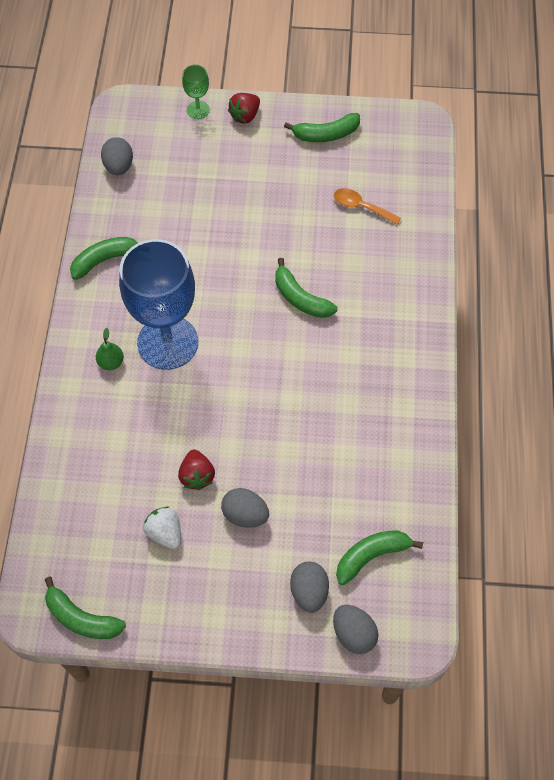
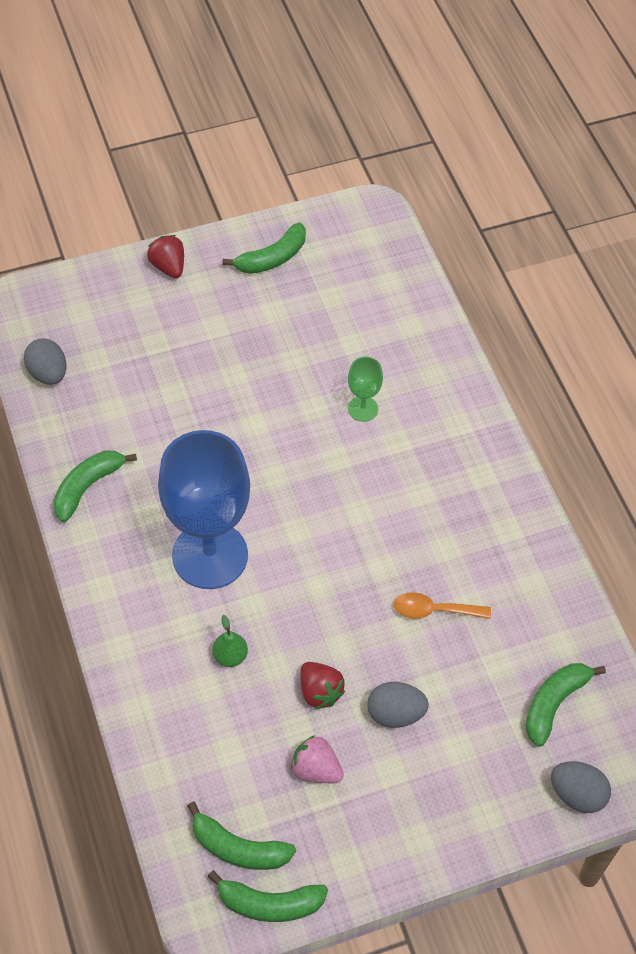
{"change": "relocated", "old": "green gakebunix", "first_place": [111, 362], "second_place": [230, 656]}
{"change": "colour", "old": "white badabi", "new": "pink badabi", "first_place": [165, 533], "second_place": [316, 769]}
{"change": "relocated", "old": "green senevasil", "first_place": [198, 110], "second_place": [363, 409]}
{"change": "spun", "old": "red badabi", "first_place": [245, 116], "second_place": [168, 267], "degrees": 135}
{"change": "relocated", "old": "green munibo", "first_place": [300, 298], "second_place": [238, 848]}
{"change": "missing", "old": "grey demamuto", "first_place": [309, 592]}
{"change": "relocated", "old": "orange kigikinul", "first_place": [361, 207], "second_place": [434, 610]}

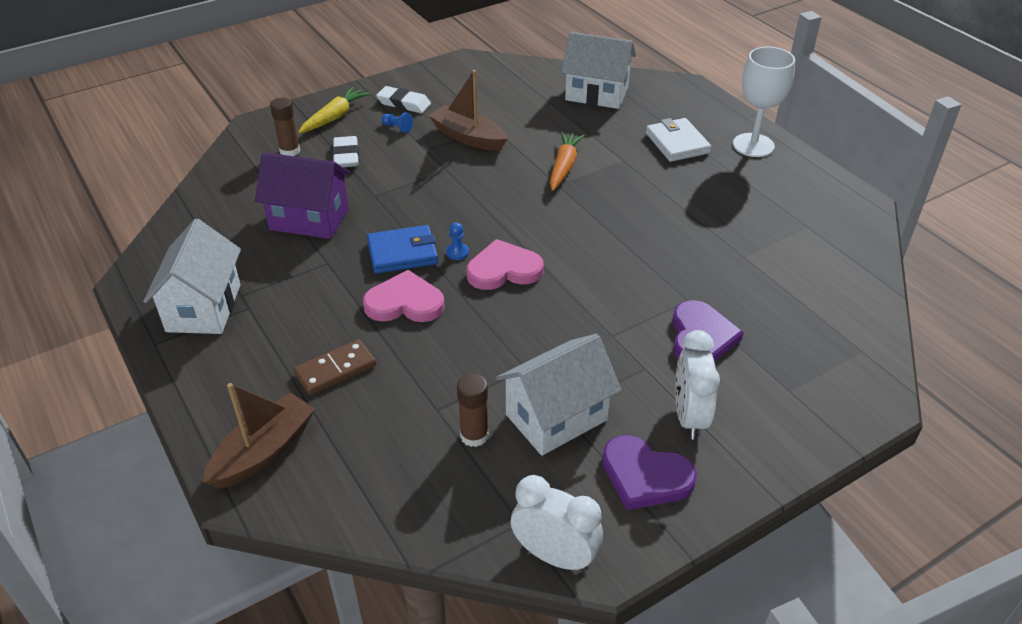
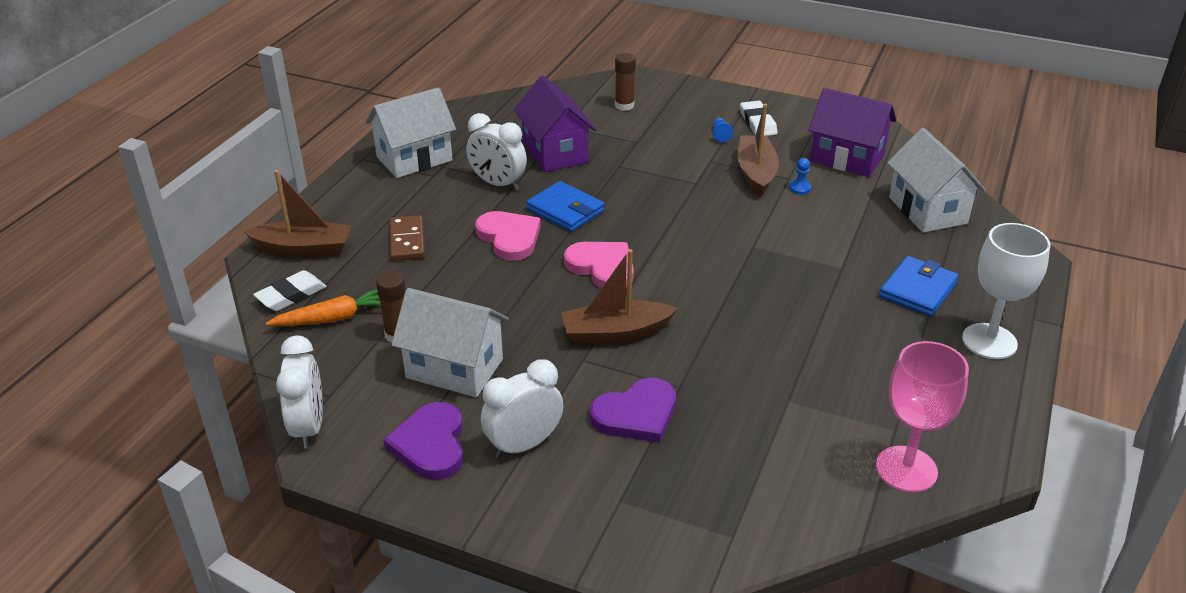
{"change": "spun", "old": "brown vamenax", "first_place": [335, 370], "second_place": [407, 241], "degrees": 60}
{"change": "missing", "old": "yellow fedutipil", "first_place": [334, 117]}
{"change": "relocated", "old": "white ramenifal", "first_place": [346, 156], "second_place": [291, 295]}
{"change": "relocated", "old": "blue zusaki", "first_place": [457, 252], "second_place": [800, 188]}
{"change": "relocated", "old": "orange fedutipil", "first_place": [564, 167], "second_place": [333, 318]}
{"change": "colour", "old": "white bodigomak", "new": "blue bodigomak", "first_place": [677, 143], "second_place": [918, 290]}
{"change": "appeared", "new": "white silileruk", "second_place": [498, 184]}
{"change": "appeared", "new": "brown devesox", "second_place": [615, 333]}
{"change": "appeared", "new": "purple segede", "second_place": [847, 158]}
{"change": "appeared", "new": "pink senevasil", "second_place": [906, 469]}

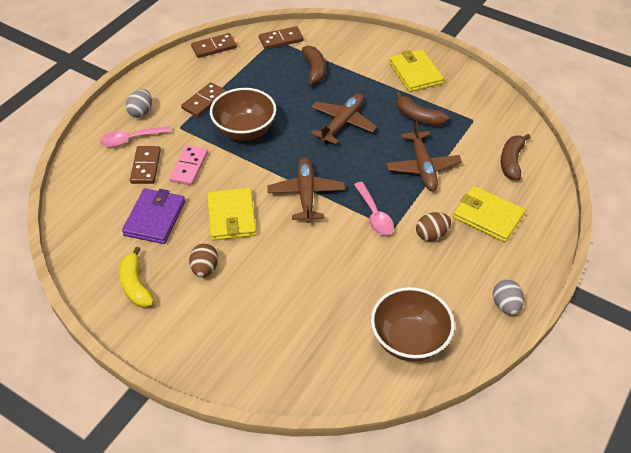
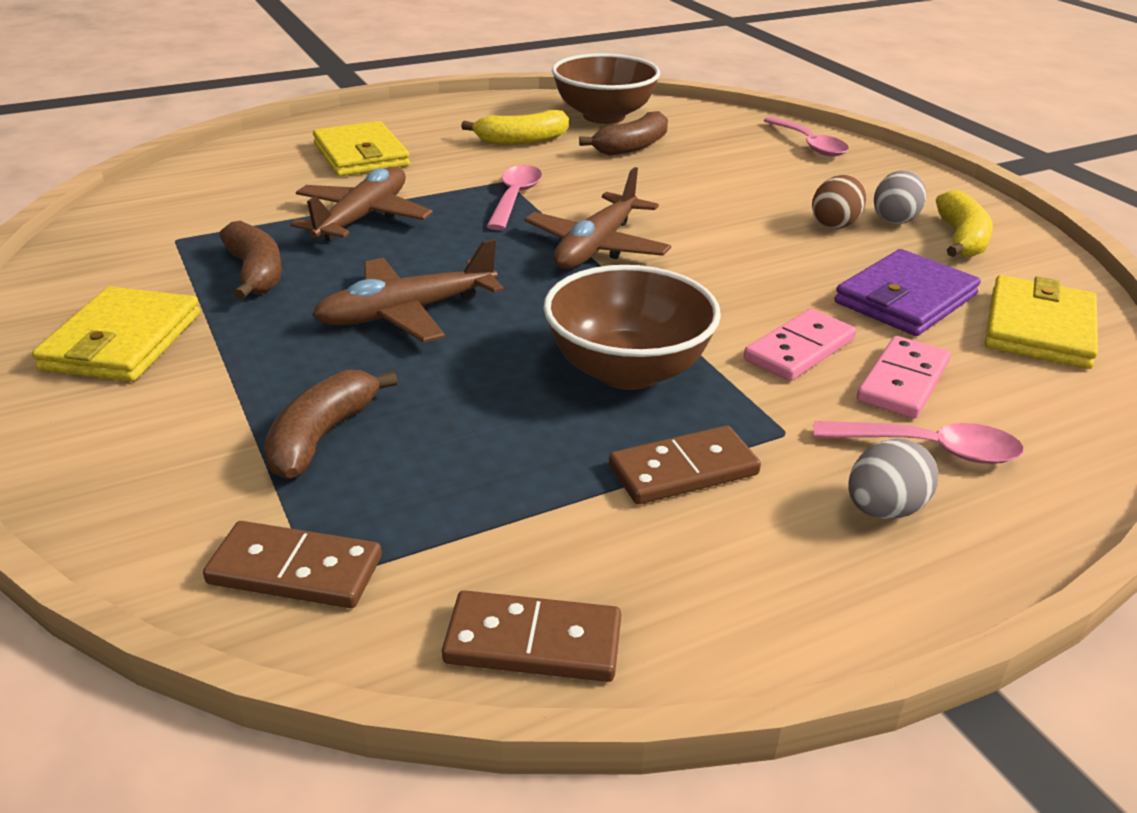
{"change": "colour", "old": "brown vamenax", "new": "pink vamenax", "first_place": [145, 166], "second_place": [903, 382]}
{"change": "relocated", "old": "yellow bodigomak", "first_place": [231, 217], "second_place": [1038, 328]}
{"change": "missing", "old": "brown demamuto", "first_place": [431, 235]}
{"change": "relocated", "old": "grey demamuto", "first_place": [505, 305], "second_place": [895, 219]}
{"change": "relocated", "old": "brown munibo", "first_place": [511, 162], "second_place": [632, 146]}
{"change": "appeared", "new": "yellow munibo", "second_place": [522, 140]}
{"change": "appeared", "new": "pink kigikinul", "second_place": [809, 144]}

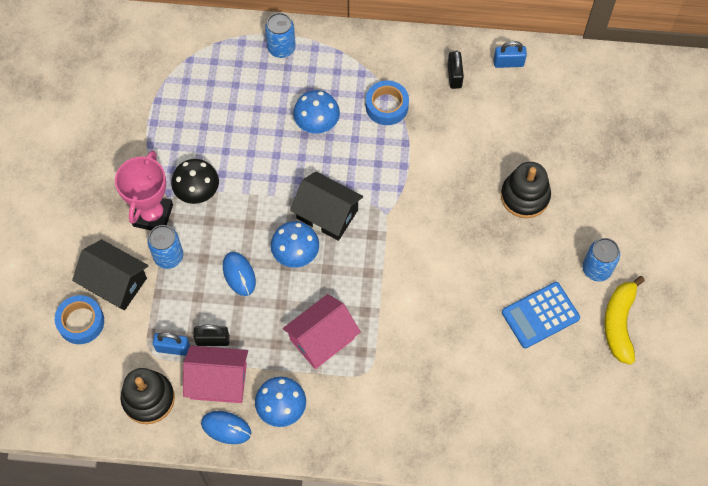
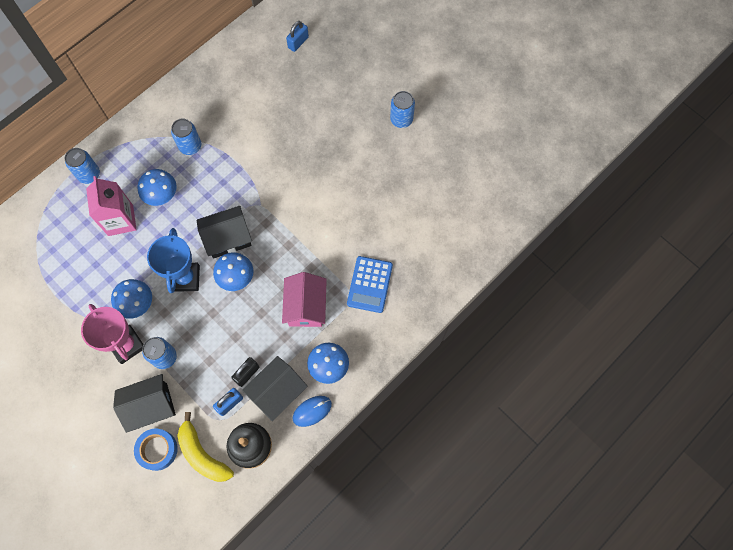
{"change": "colour", "old": "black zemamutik", "new": "blue zemamutik", "first_place": [197, 191], "second_place": [137, 304]}
{"change": "colour", "old": "pink segede", "new": "black segede", "first_place": [218, 381], "second_place": [277, 391]}
{"change": "missing", "old": "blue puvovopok", "first_place": [239, 274]}
{"change": "exchanged", "old": "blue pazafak", "new": "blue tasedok", "first_place": [387, 106], "second_place": [190, 146]}
{"change": "missing", "old": "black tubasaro", "first_place": [454, 76]}
{"change": "relocated", "old": "blue tubasaro", "first_place": [508, 63], "second_place": [298, 42]}
{"change": "missing", "old": "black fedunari", "first_place": [525, 196]}
{"change": "relocated", "old": "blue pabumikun", "first_place": [540, 315], "second_place": [369, 284]}
{"change": "relocated", "old": "yellow munibo", "first_place": [619, 323], "second_place": [202, 454]}
{"change": "appeared", "new": "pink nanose", "second_place": [120, 220]}
{"change": "appeared", "new": "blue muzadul", "second_place": [185, 278]}

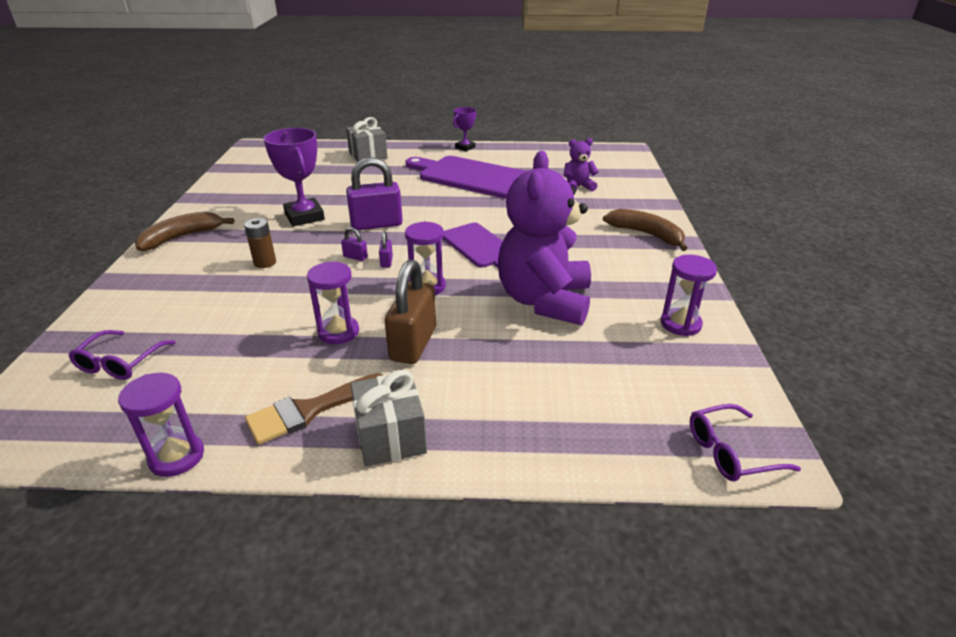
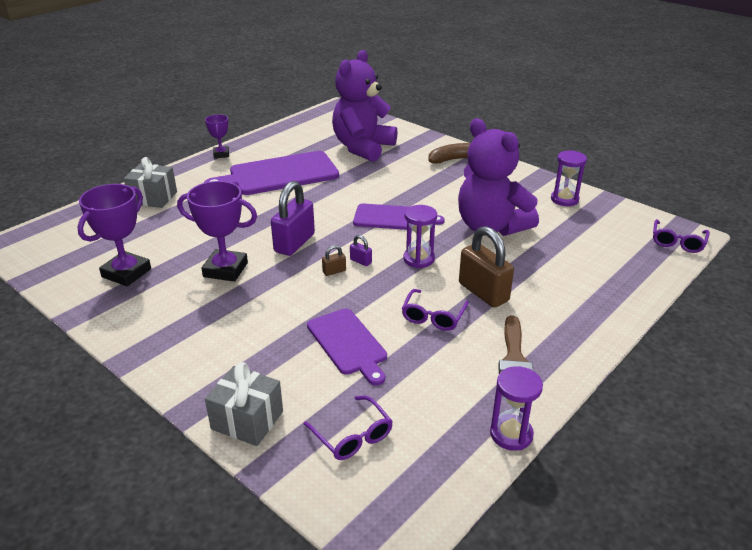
{"change": "missing", "old": "brown munibo", "first_place": [181, 237]}
{"change": "missing", "old": "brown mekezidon", "first_place": [265, 263]}
{"change": "exchanged", "old": "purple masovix", "new": "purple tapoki", "first_place": [338, 332], "second_place": [433, 316]}
{"change": "colour", "old": "purple tubasaro", "new": "brown tubasaro", "first_place": [355, 257], "second_place": [334, 271]}
{"change": "relocated", "old": "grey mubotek", "first_place": [390, 436], "second_place": [247, 420]}
{"change": "size", "old": "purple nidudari", "first_place": [577, 187], "second_place": [363, 148], "factor": 2.2}
{"change": "appeared", "new": "purple muzadul", "second_place": [126, 273]}
{"change": "appeared", "new": "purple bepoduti", "second_place": [348, 344]}

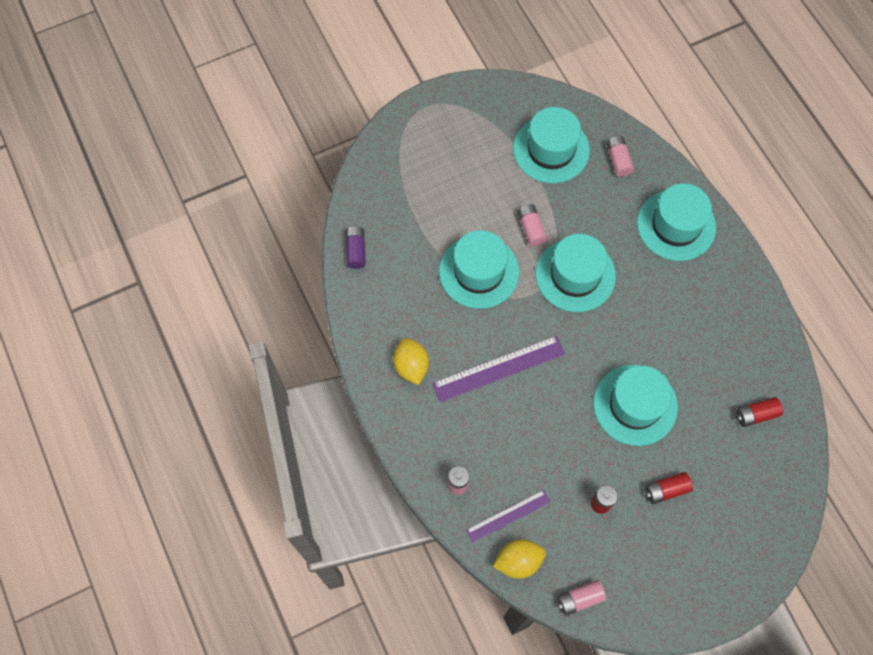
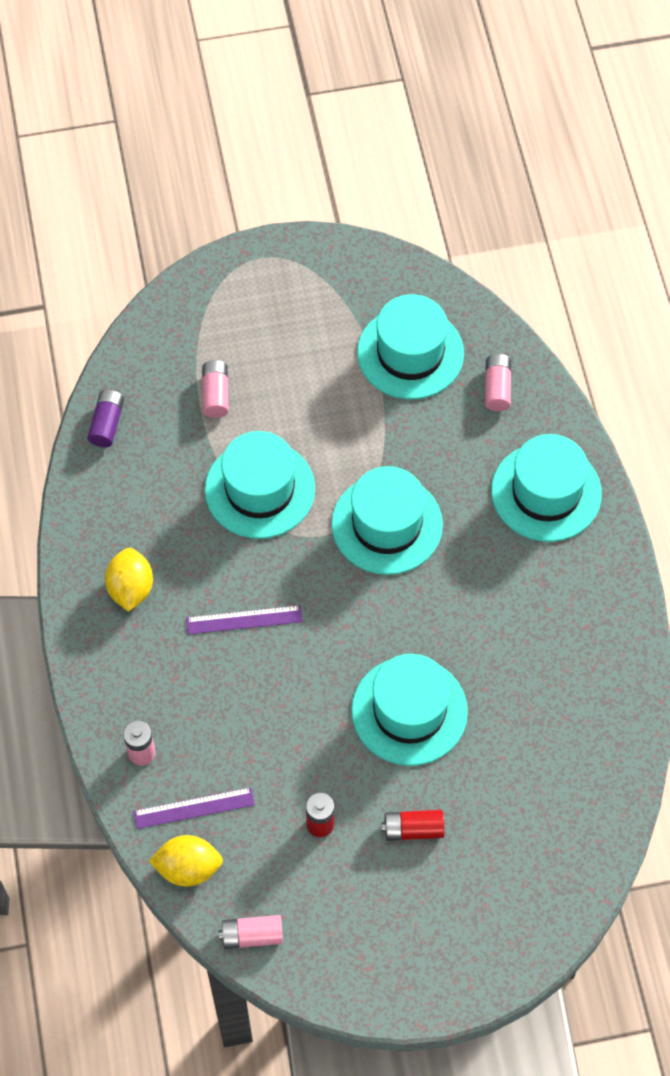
{"change": "size", "old": "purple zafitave", "first_place": [499, 368], "second_place": [244, 620], "factor": 0.62}
{"change": "relocated", "old": "pink mekezidon", "first_place": [531, 228], "second_place": [215, 394]}
{"change": "missing", "old": "red mekezidon", "first_place": [756, 414]}

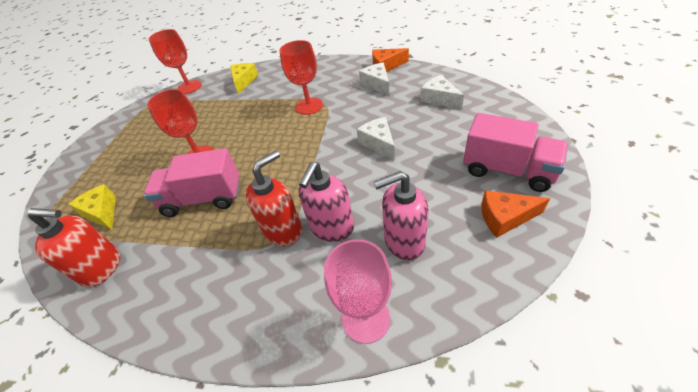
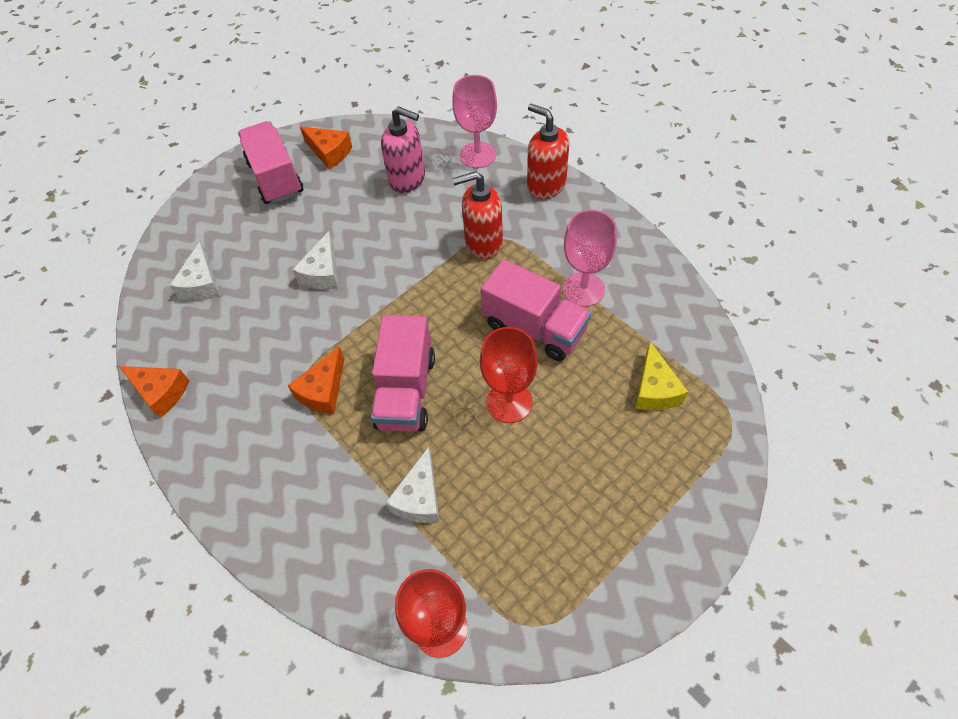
{"change": "relocated", "old": "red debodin", "first_place": [102, 267], "second_place": [546, 185]}
{"change": "missing", "old": "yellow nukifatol", "first_place": [244, 81]}
{"change": "exchanged", "old": "red senevasil", "new": "orange nukifatol", "first_place": [309, 106], "second_place": [323, 390]}
{"change": "missing", "old": "pink debodin", "first_place": [331, 228]}
{"change": "relocated", "old": "white nukifatol", "first_place": [377, 84], "second_place": [419, 498]}
{"change": "appeared", "new": "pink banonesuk", "second_place": [406, 391]}
{"change": "appeared", "new": "pink senevasil", "second_place": [583, 289]}

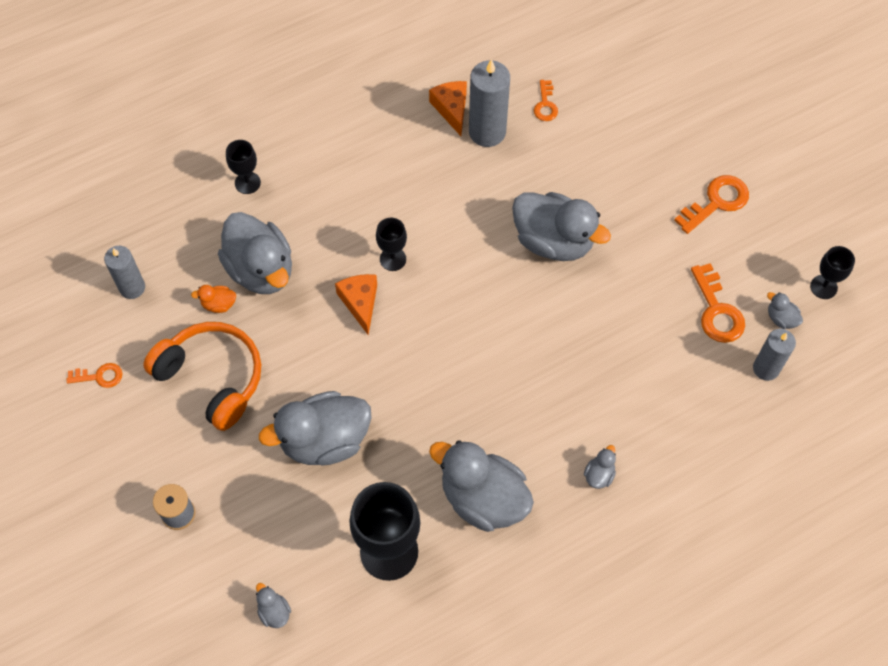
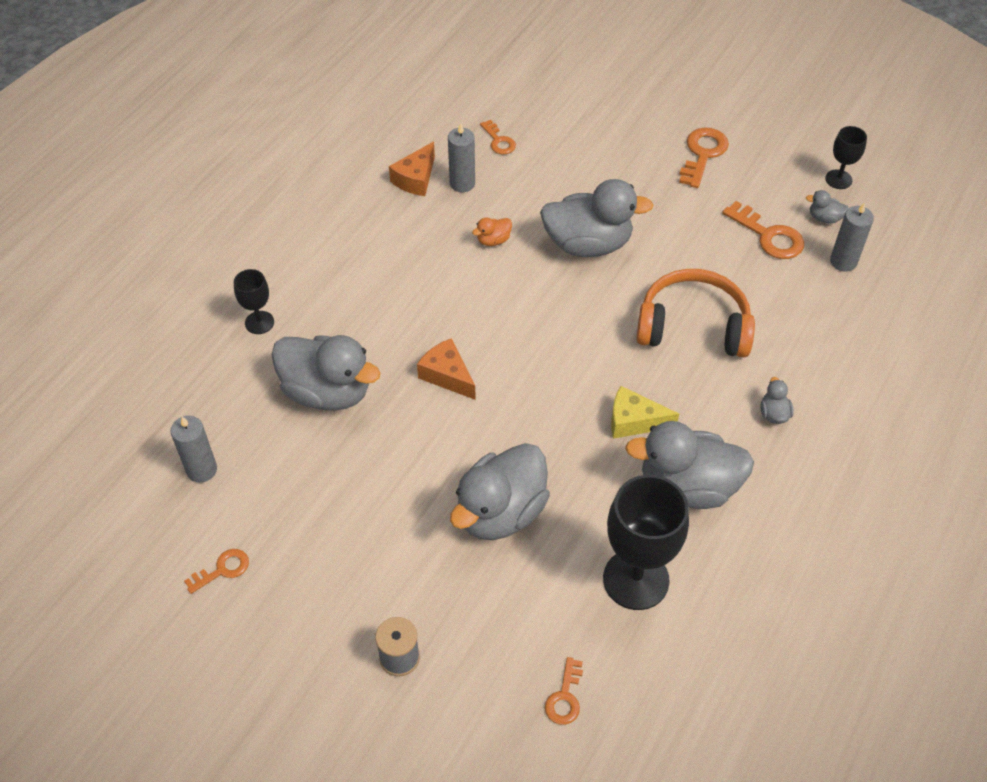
{"change": "relocated", "old": "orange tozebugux", "first_place": [212, 378], "second_place": [693, 327]}
{"change": "relocated", "old": "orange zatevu", "first_place": [219, 304], "second_place": [493, 240]}
{"change": "exchanged", "old": "grey zatevu", "new": "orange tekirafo", "first_place": [274, 612], "second_place": [565, 697]}
{"change": "missing", "old": "black senevasil", "first_place": [393, 259]}
{"change": "spun", "old": "orange nukifatol", "first_place": [451, 109], "second_place": [416, 179], "degrees": -105}
{"change": "size", "old": "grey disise", "first_place": [487, 132], "second_place": [462, 183], "factor": 0.66}
{"change": "appeared", "new": "yellow nukifatol", "second_place": [634, 421]}

